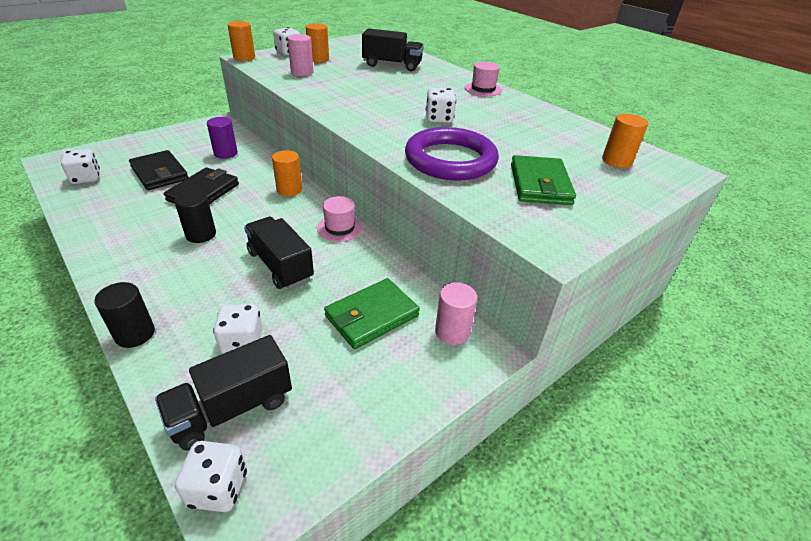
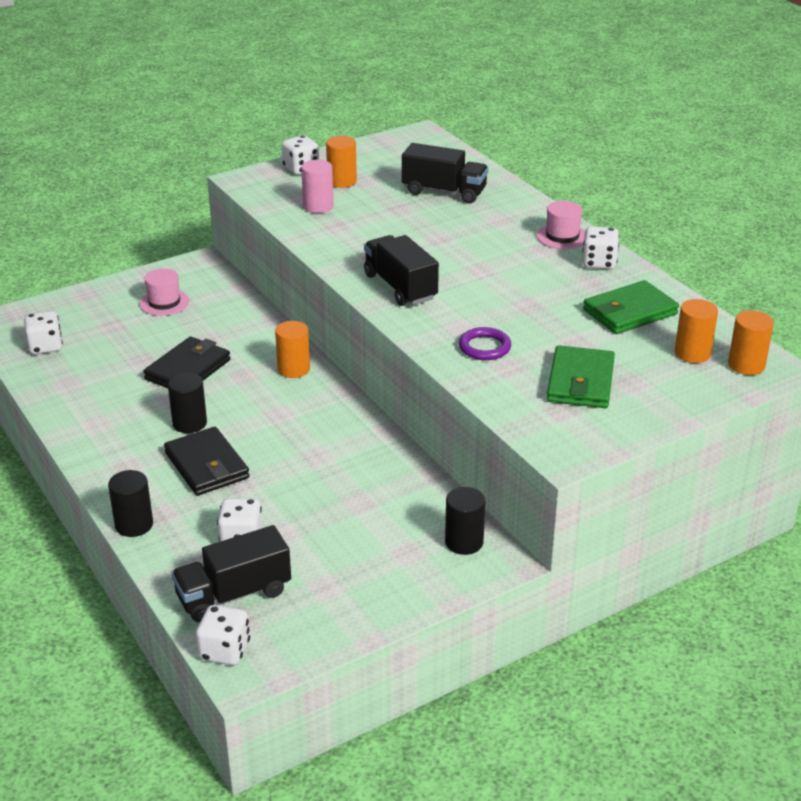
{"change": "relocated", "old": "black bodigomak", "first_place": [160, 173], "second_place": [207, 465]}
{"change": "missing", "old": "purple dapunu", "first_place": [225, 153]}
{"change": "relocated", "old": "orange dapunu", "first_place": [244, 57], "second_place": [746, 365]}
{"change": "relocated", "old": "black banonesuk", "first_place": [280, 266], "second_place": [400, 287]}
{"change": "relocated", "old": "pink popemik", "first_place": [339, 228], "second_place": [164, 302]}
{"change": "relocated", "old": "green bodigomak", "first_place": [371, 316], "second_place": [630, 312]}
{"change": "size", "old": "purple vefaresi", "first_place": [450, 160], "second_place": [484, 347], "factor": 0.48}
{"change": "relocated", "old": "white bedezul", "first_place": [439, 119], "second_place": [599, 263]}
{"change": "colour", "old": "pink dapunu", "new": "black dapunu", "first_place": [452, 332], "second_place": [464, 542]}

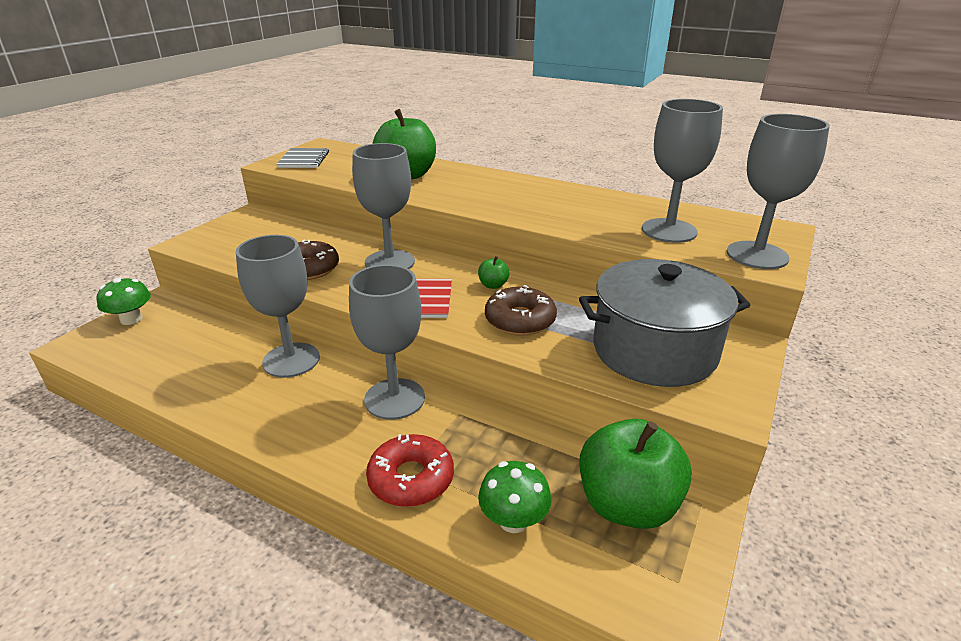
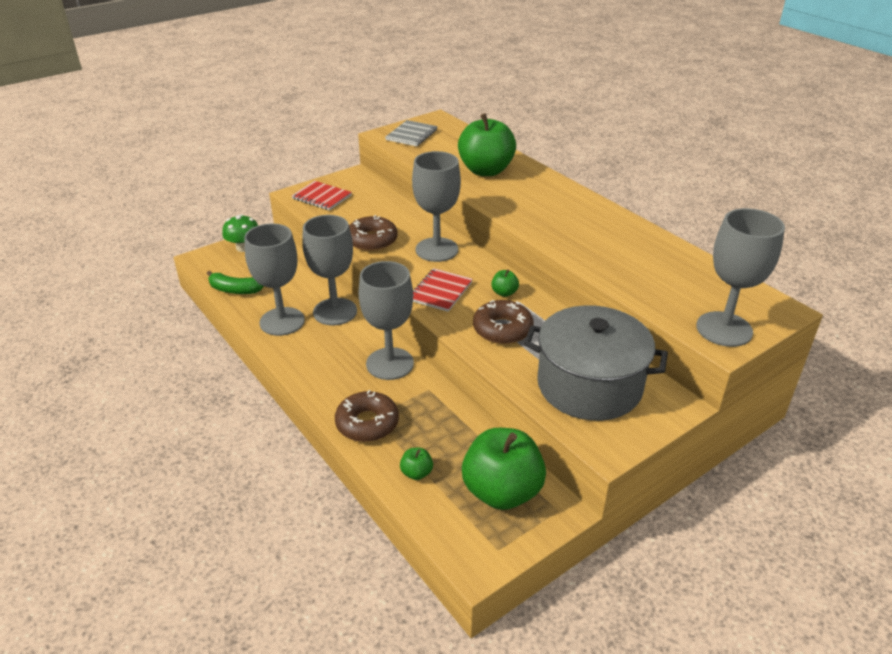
{"change": "colour", "old": "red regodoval", "new": "brown regodoval", "first_place": [411, 479], "second_place": [367, 423]}
{"change": "exchanged", "old": "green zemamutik", "new": "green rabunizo", "first_place": [513, 520], "second_place": [416, 473]}
{"change": "relocated", "old": "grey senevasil", "first_place": [669, 231], "second_place": [282, 321]}
{"change": "appeared", "new": "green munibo", "second_place": [234, 290]}
{"change": "appeared", "new": "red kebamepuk", "second_place": [322, 197]}

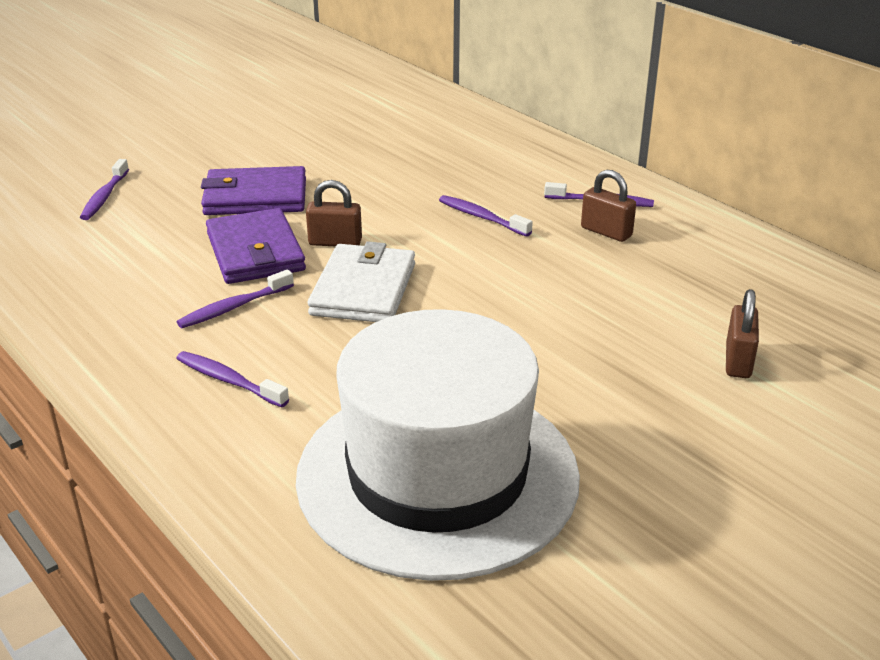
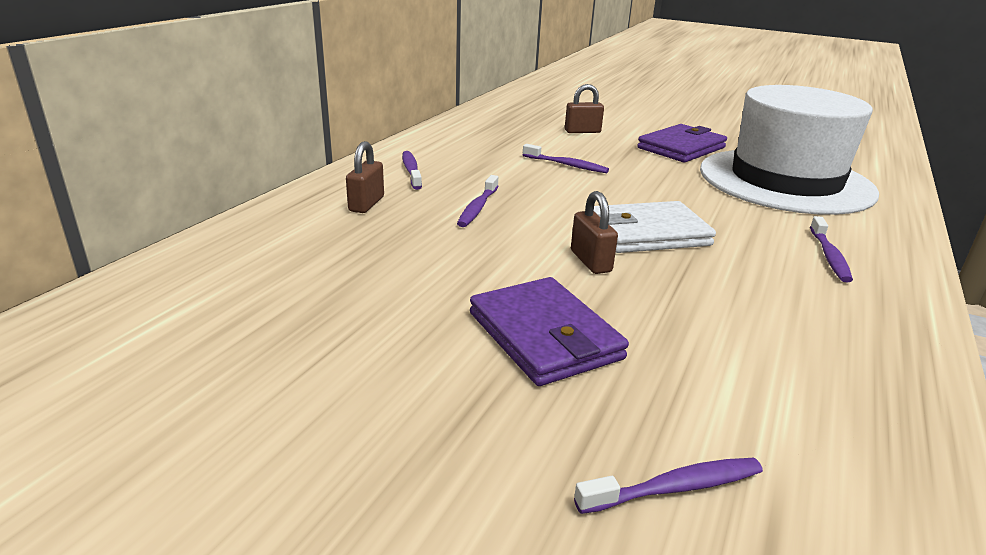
{"change": "relocated", "old": "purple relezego", "first_place": [233, 307], "second_place": [567, 165]}
{"change": "relocated", "old": "purple bodigomak", "first_place": [255, 252], "second_place": [681, 148]}
{"change": "relocated", "old": "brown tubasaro", "first_place": [606, 232], "second_place": [366, 204]}

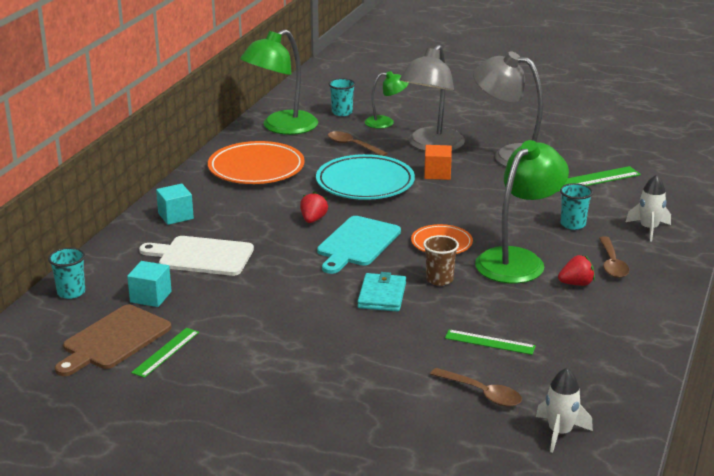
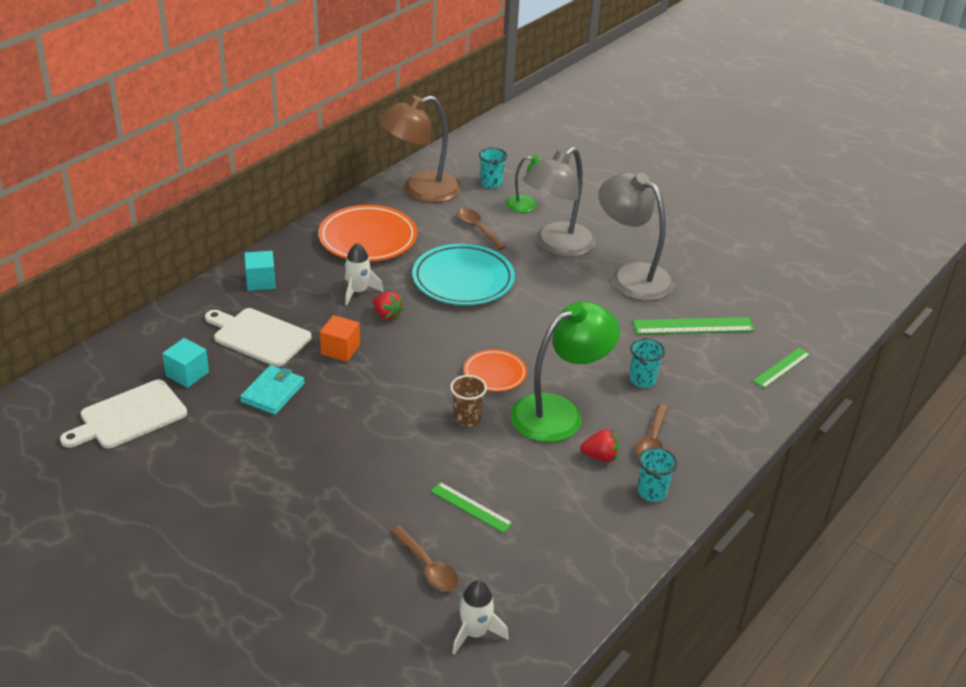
{"change": "relocated", "old": "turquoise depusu", "first_place": [71, 292], "second_place": [652, 492]}
{"change": "colour", "old": "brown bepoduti", "new": "white bepoduti", "first_place": [113, 340], "second_place": [129, 416]}
{"change": "relocated", "old": "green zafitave", "first_place": [166, 352], "second_place": [781, 367]}
{"change": "colour", "old": "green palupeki", "new": "brown palupeki", "first_place": [281, 127], "second_place": [420, 190]}
{"change": "spun", "old": "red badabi", "first_place": [313, 219], "second_place": [387, 315], "degrees": 105}
{"change": "missing", "old": "turquoise bepoduti", "first_place": [357, 243]}
{"change": "relocated", "old": "turquoise bodigomak", "first_place": [382, 295], "second_place": [273, 392]}
{"change": "relocated", "old": "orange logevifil", "first_place": [437, 173], "second_place": [340, 349]}
{"change": "relocated", "old": "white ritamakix", "first_place": [649, 229], "second_place": [358, 291]}

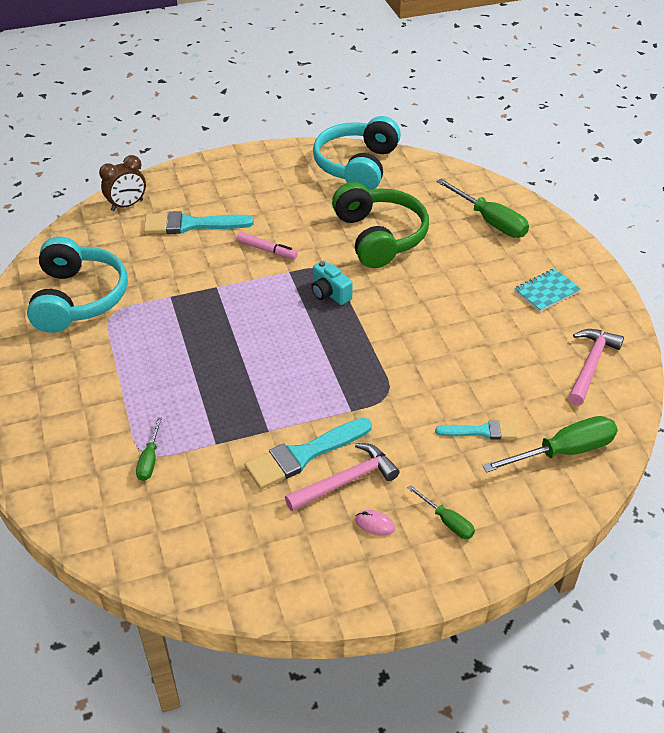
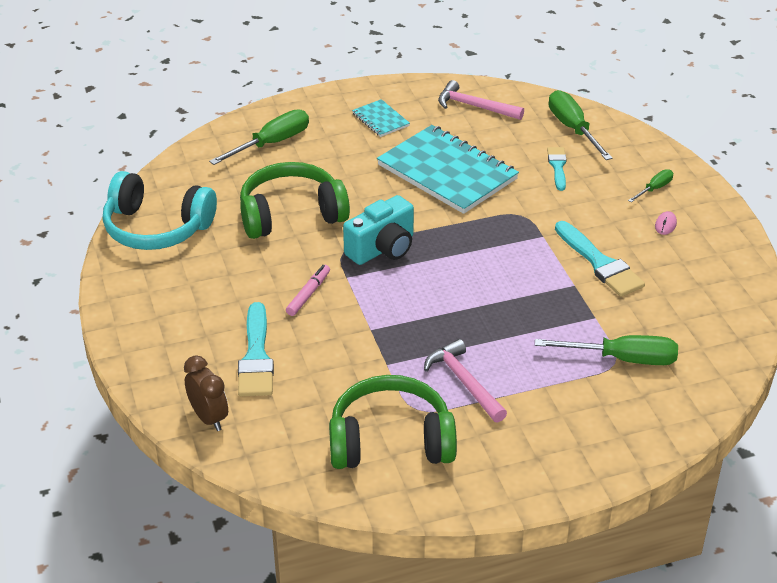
{"change": "colour", "old": "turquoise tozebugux", "new": "green tozebugux", "first_place": [78, 298], "second_place": [390, 441]}
{"change": "size", "old": "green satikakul", "first_place": [150, 460], "second_place": [622, 359], "factor": 1.86}
{"change": "relocated", "old": "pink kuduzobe", "first_place": [346, 481], "second_place": [464, 382]}
{"change": "size", "old": "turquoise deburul", "first_place": [329, 293], "second_place": [382, 248], "factor": 1.58}
{"change": "appeared", "new": "turquoise kebamepuk", "second_place": [447, 172]}

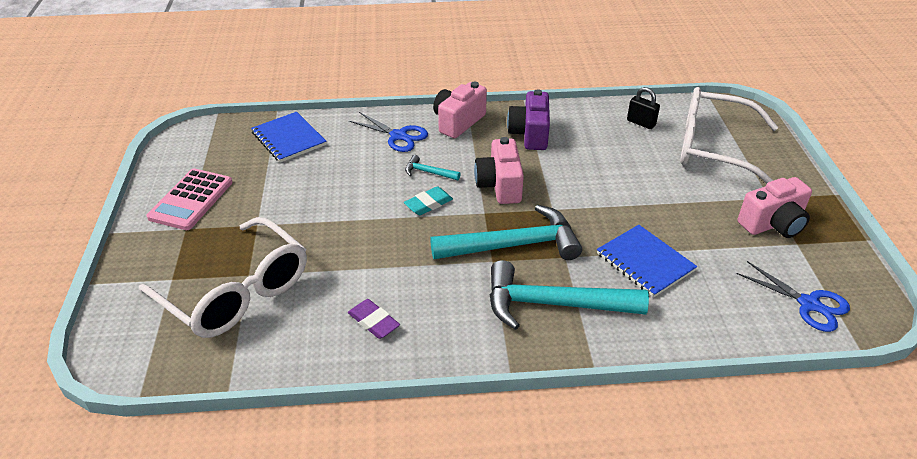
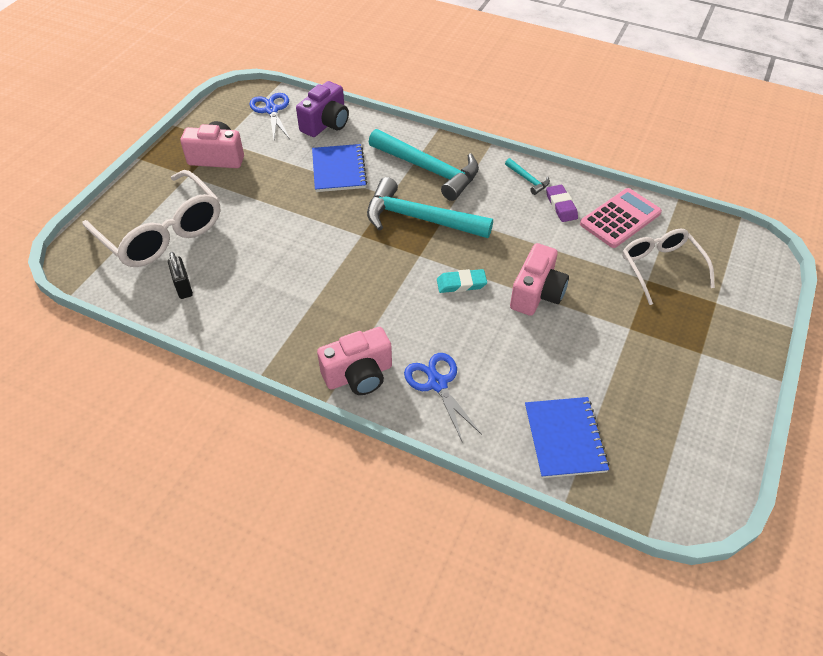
{"change": "size", "old": "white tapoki", "first_place": [237, 292], "second_place": [660, 267], "factor": 0.64}
{"change": "relocated", "old": "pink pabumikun", "first_place": [191, 200], "second_place": [620, 218]}
{"change": "relocated", "old": "turquoise kuduzobe", "first_place": [428, 172], "second_place": [528, 180]}
{"change": "relocated", "old": "pink deburul", "first_place": [500, 185], "second_place": [537, 293]}
{"change": "relocated", "old": "purple deburul", "first_place": [530, 134], "second_place": [326, 124]}

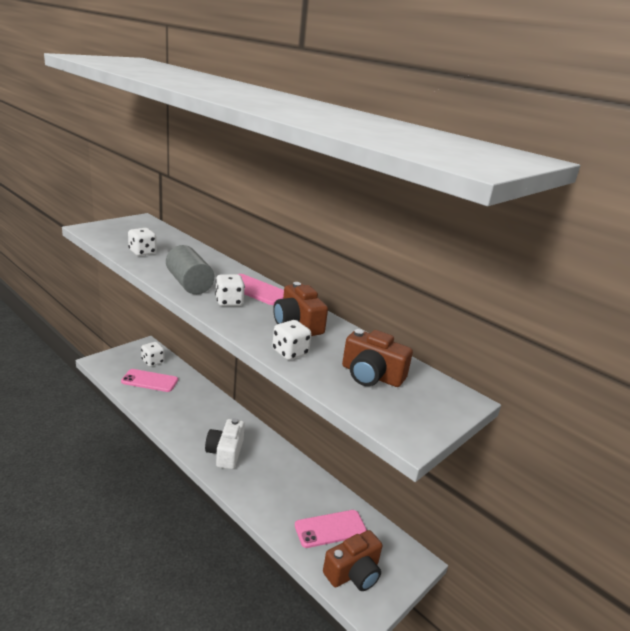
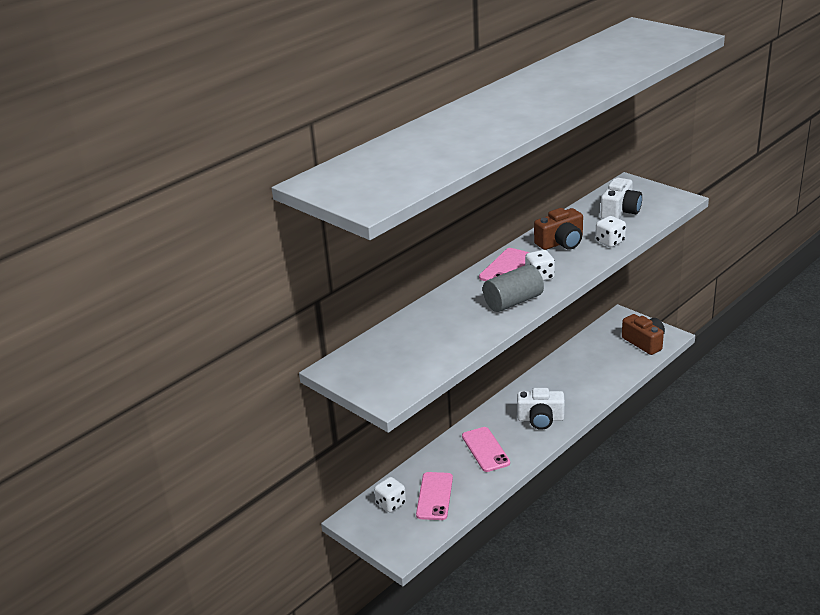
{"change": "missing", "old": "white bedezul", "first_place": [142, 252]}
{"change": "relocated", "old": "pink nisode", "first_place": [330, 529], "second_place": [485, 449]}
{"change": "colour", "old": "brown deburul", "new": "white deburul", "first_place": [371, 375], "second_place": [620, 211]}

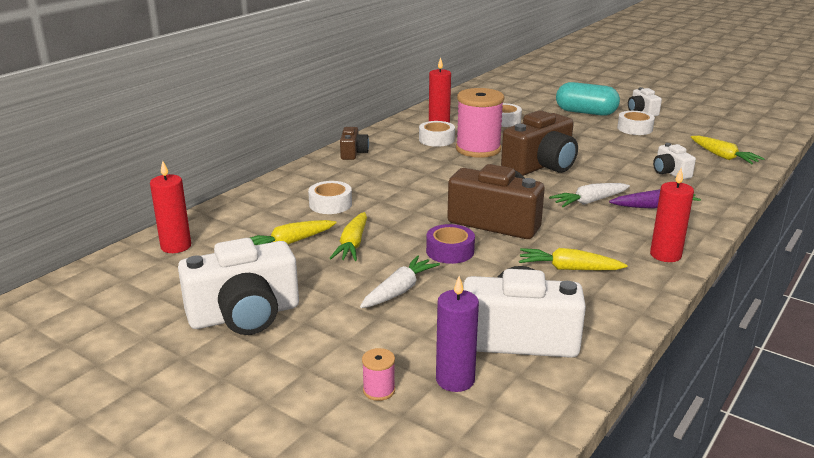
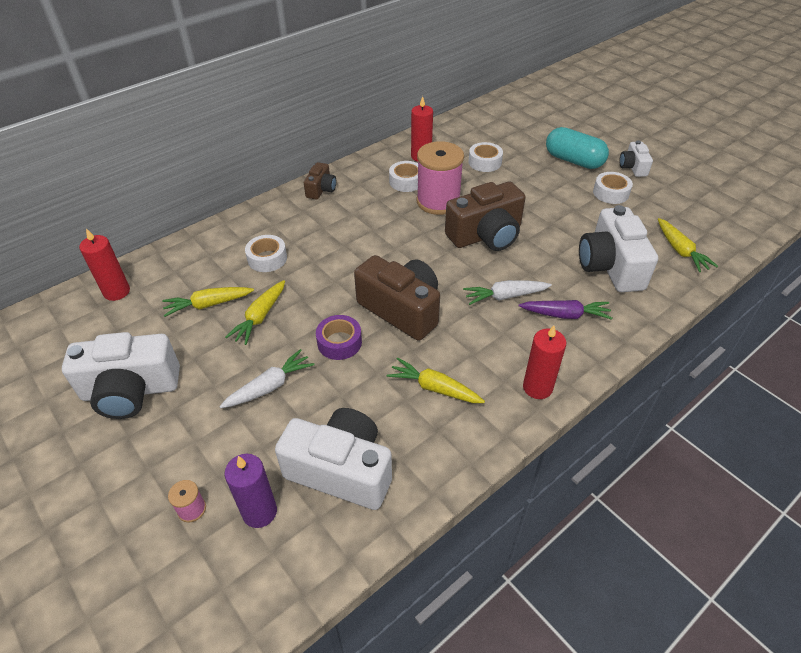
{"change": "size", "old": "white deburul", "first_place": [670, 172], "second_place": [610, 266], "factor": 1.93}

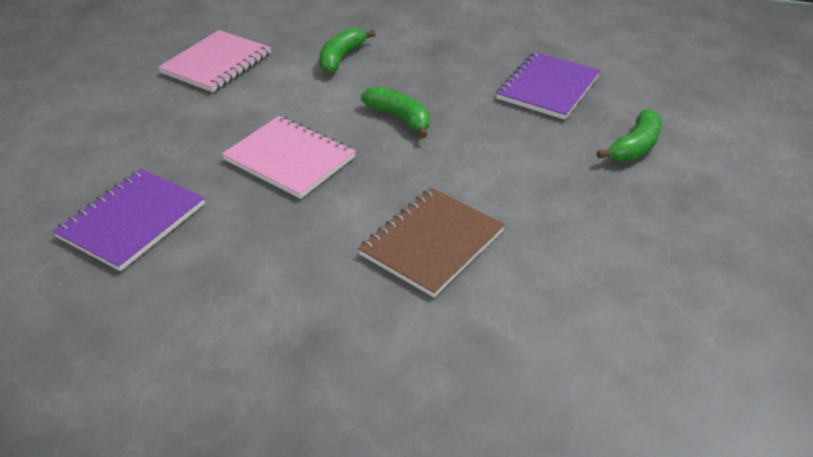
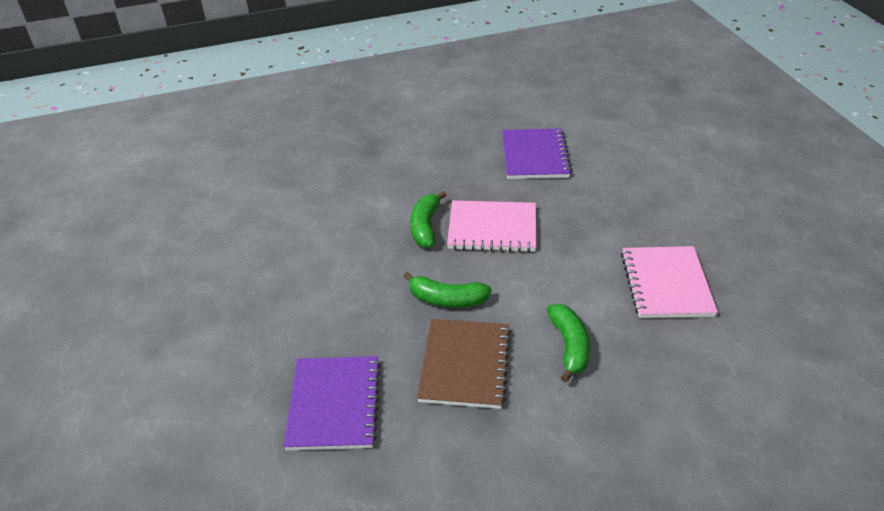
{"change": "relocated", "old": "brown kebamepuk", "first_place": [432, 243], "second_place": [464, 365]}
{"change": "relocated", "old": "green munibo", "first_place": [634, 146], "second_place": [426, 226]}

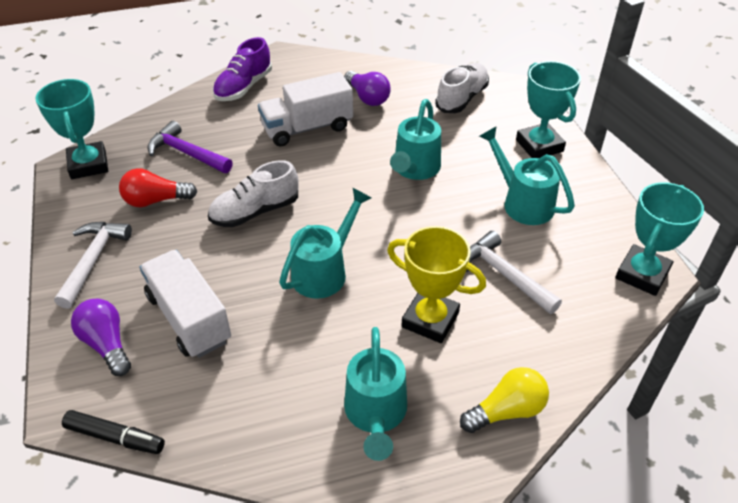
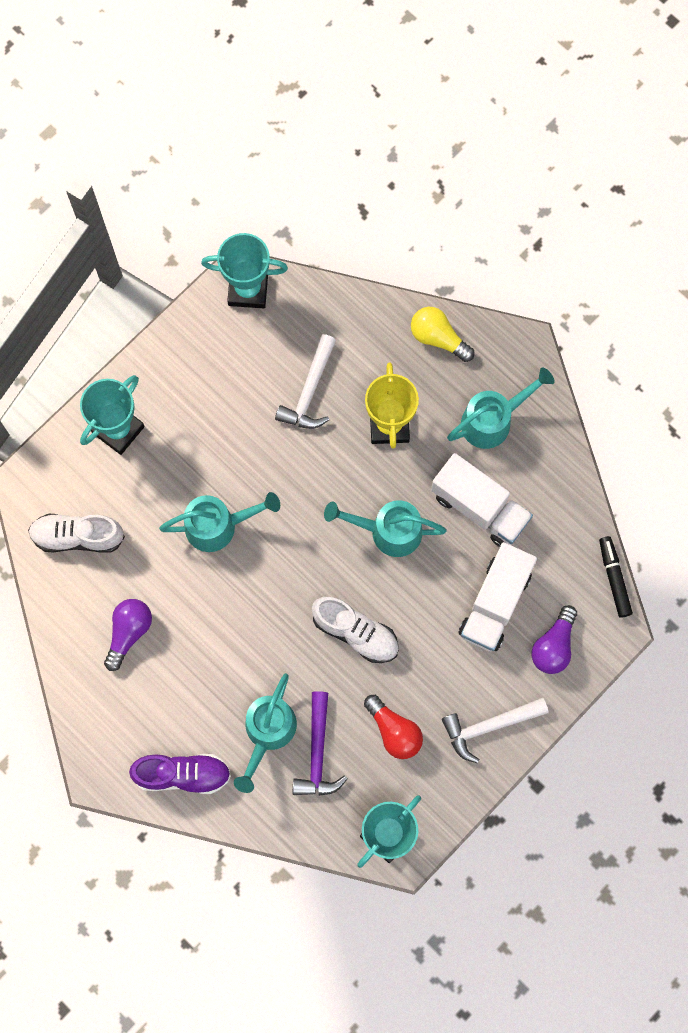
{"change": "relocated", "old": "white banonesuk", "first_place": [307, 128], "second_place": [479, 507]}
{"change": "relocated", "old": "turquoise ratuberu", "first_place": [522, 202], "second_place": [267, 733]}

